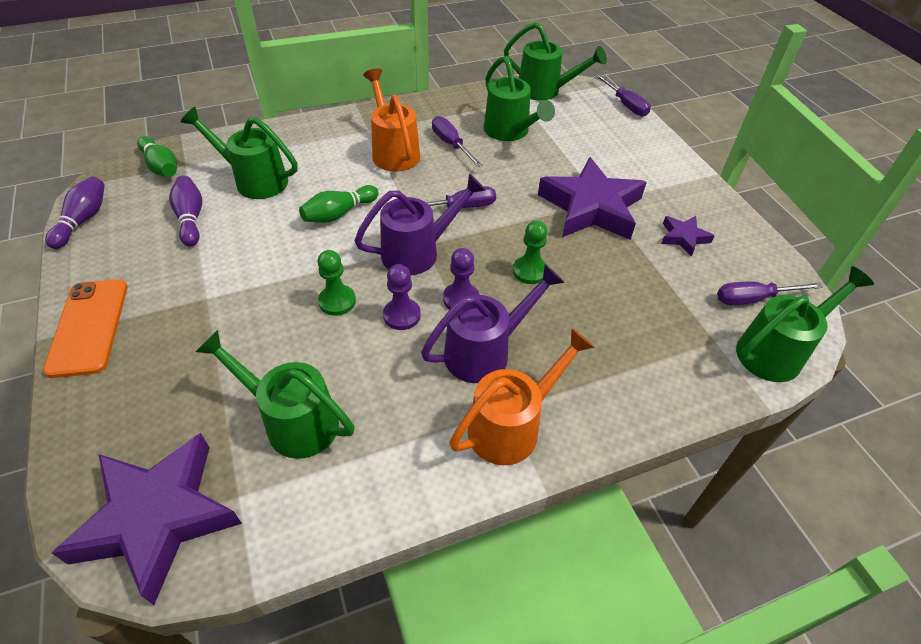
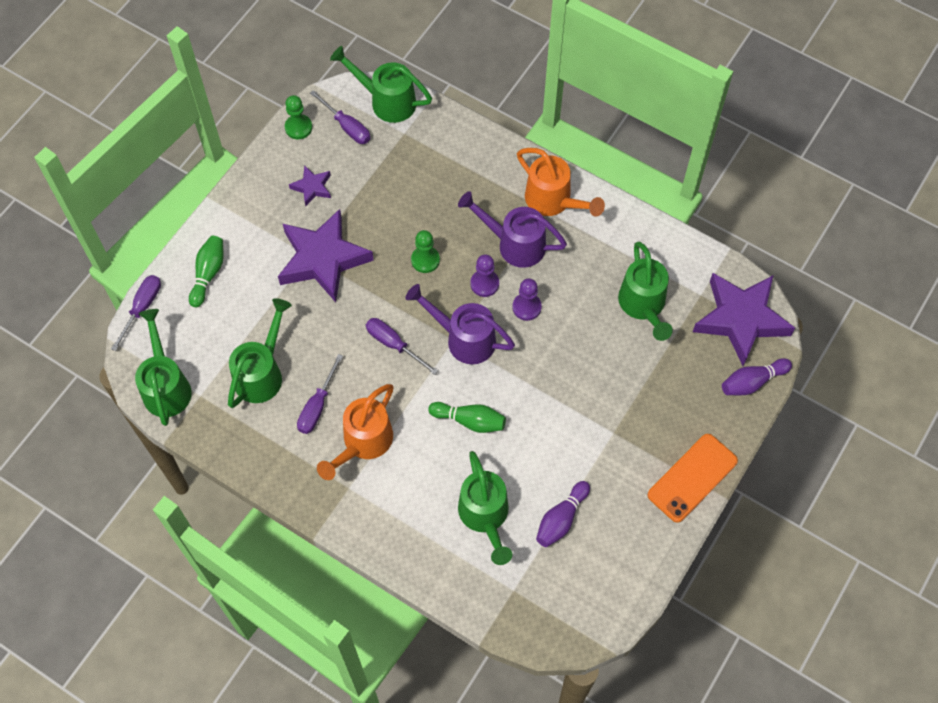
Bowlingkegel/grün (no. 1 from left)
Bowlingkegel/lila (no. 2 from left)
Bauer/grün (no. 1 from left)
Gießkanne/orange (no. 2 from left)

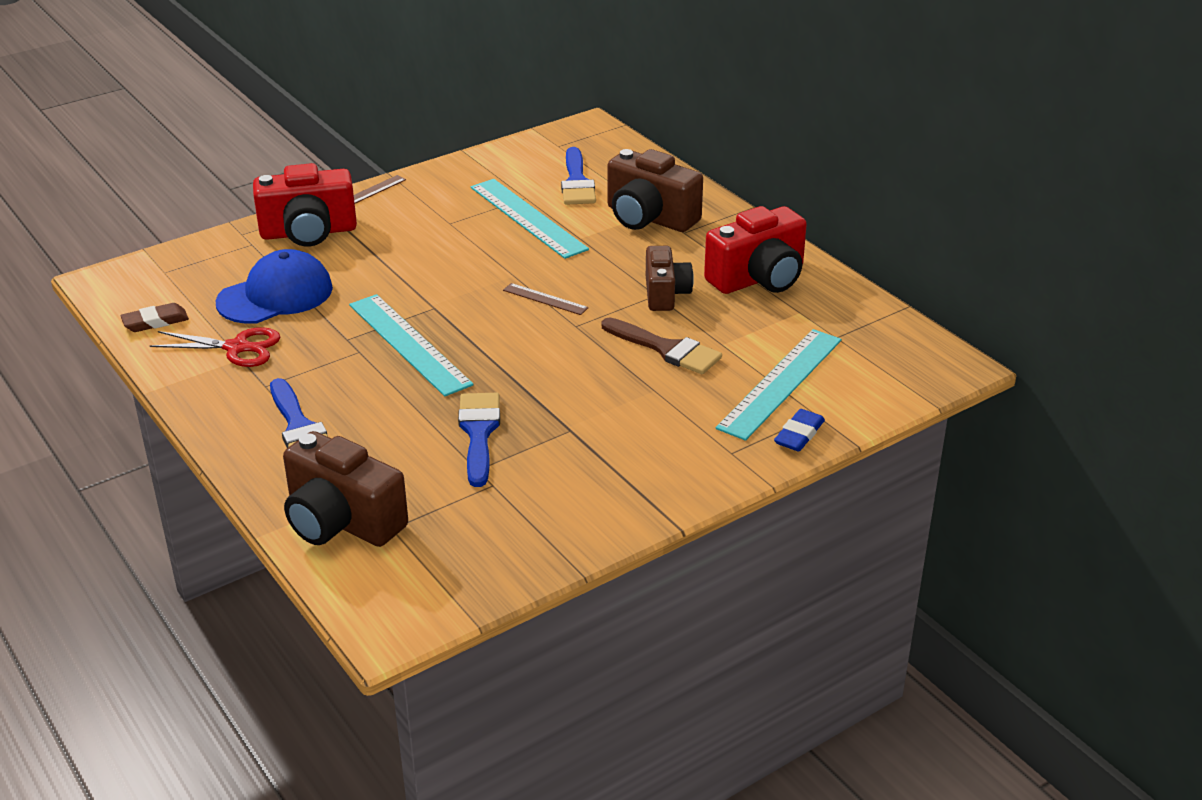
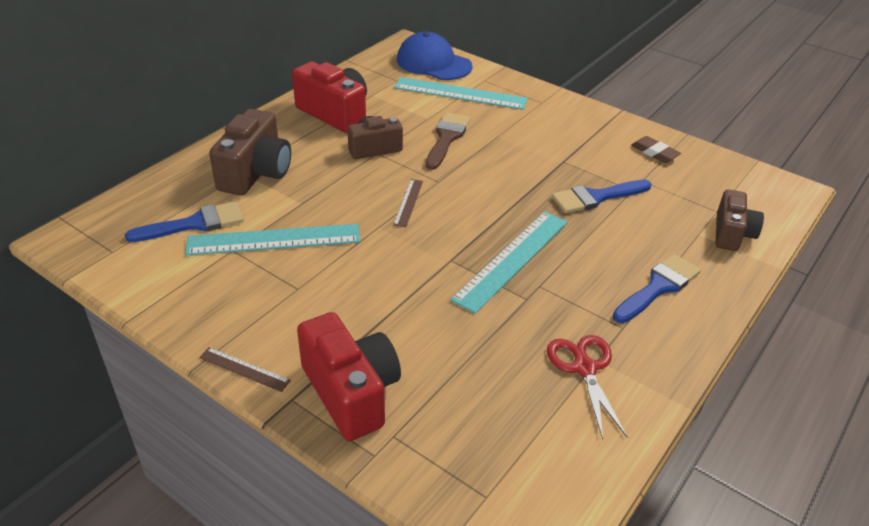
Lineal/türkis (no. 1 from left)
Kappe/blau
Radiergummi/braun
Radiergummi/blau
Kamera/braun (no. 3 from left)

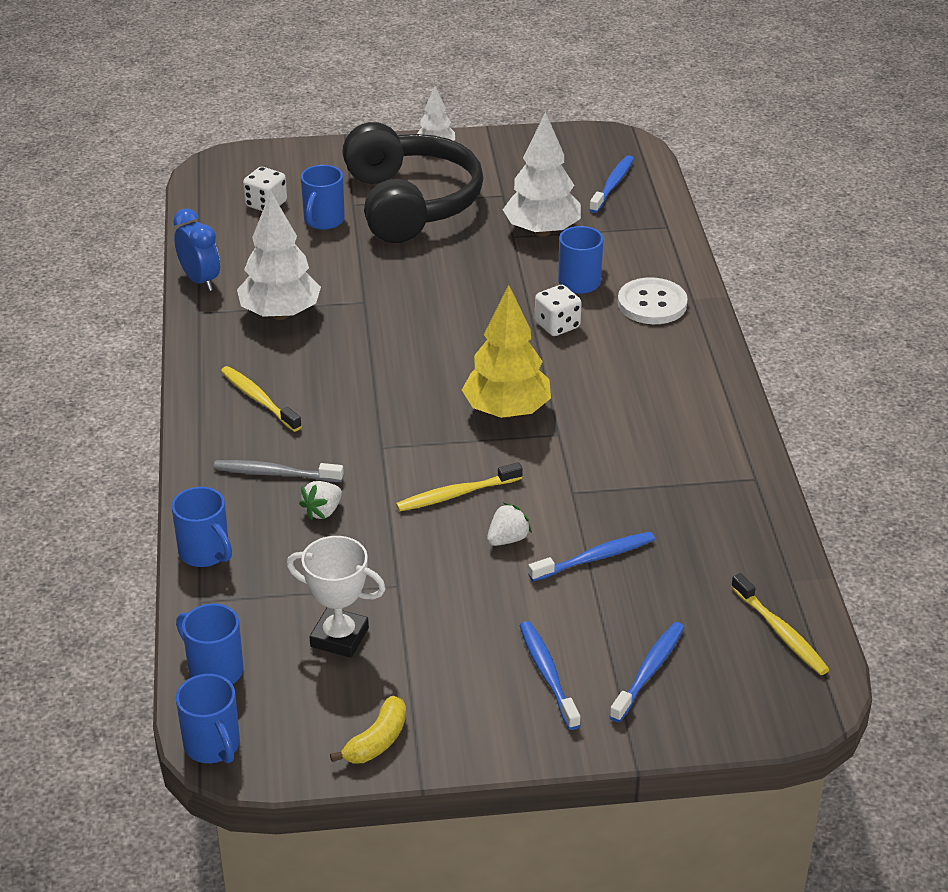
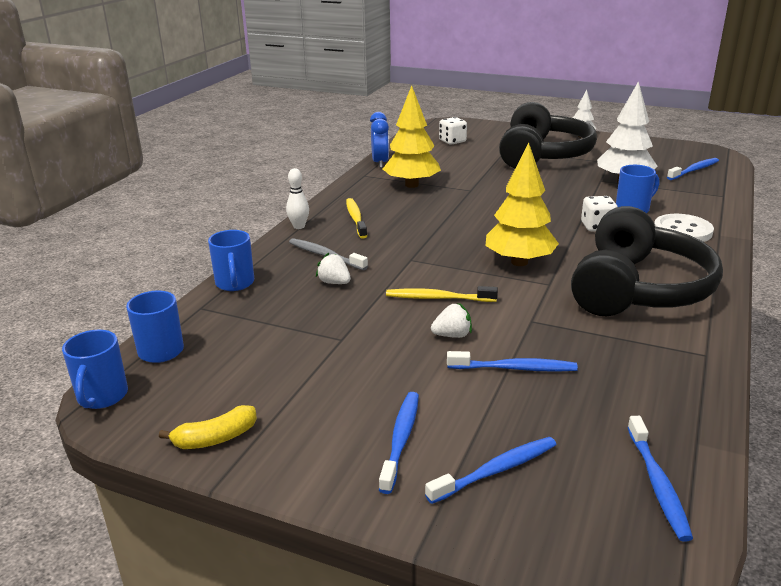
Tasse/blau (no. 4 from left in the first image)
Baum/gelb (no. 1 from left)
Erdbeere/weiß (no. 1 from left)
Pokal/weiß
Zahnbürste/blau (no. 4 from left)
Bowlingkegel/weiß
Kopfhörer/schwarz (no. 2 from left)

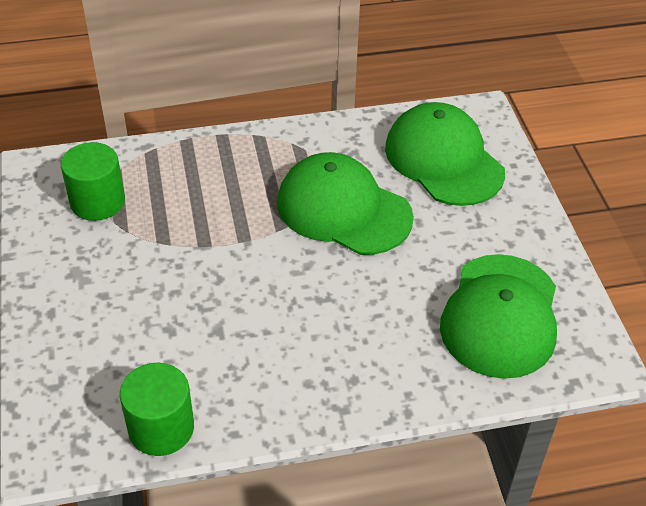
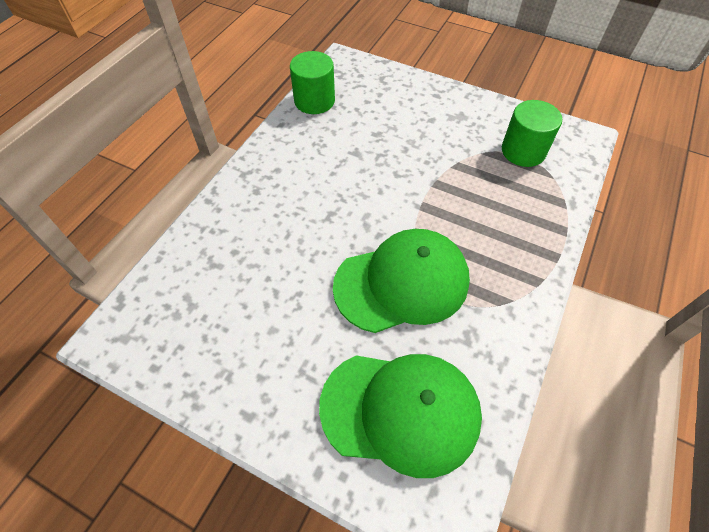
Kappe/grün (no. 3 from left in the first image)

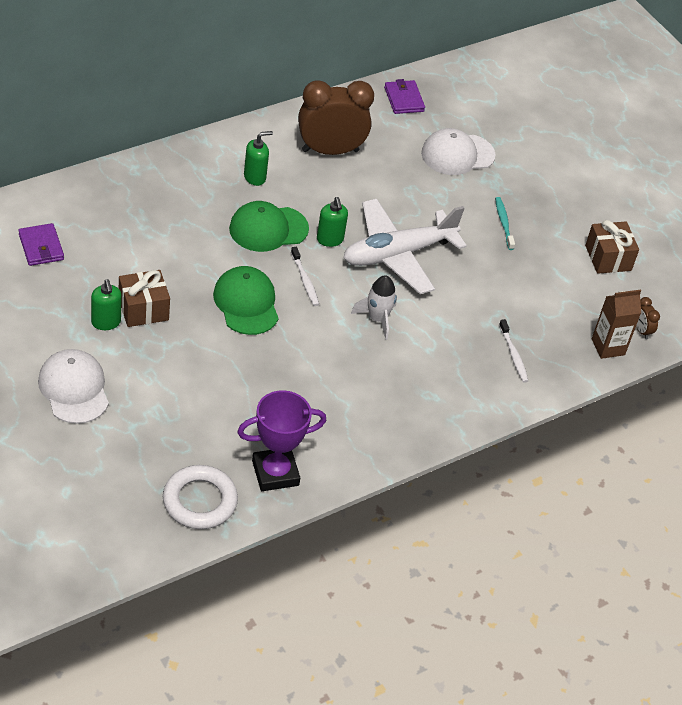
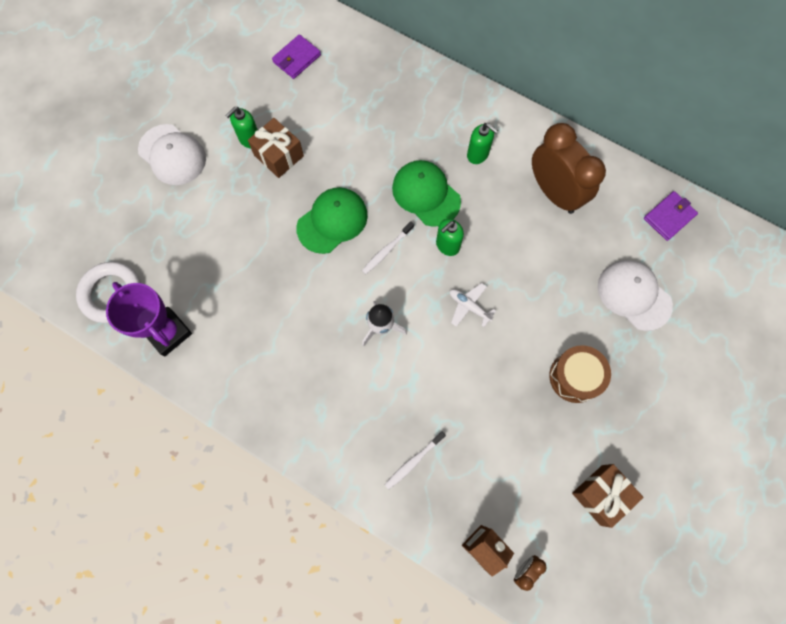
Trommel/braun
Flugzeug/weiß
Kappe/weiß (no. 1 from left)

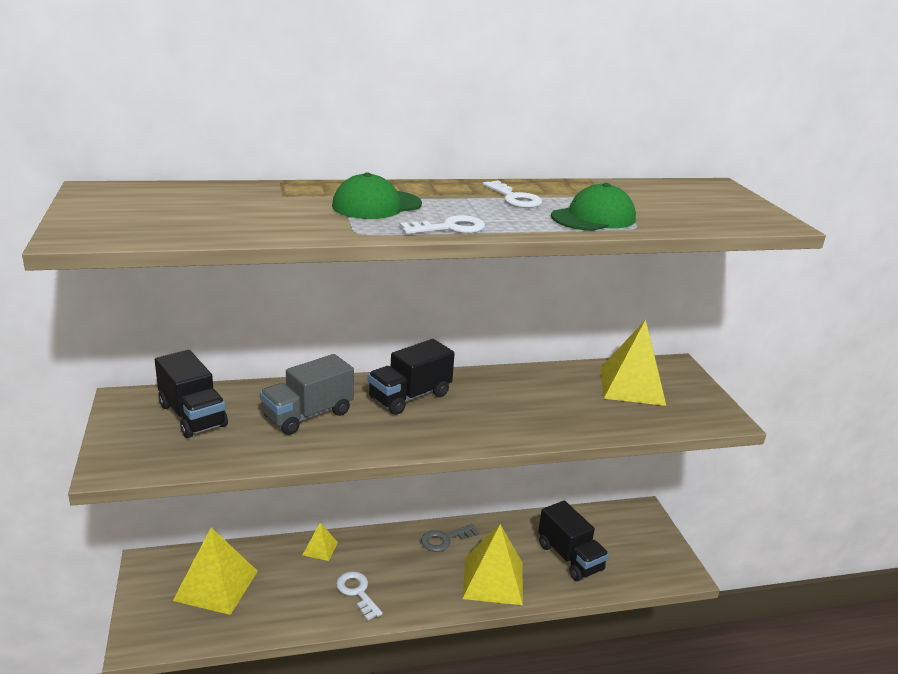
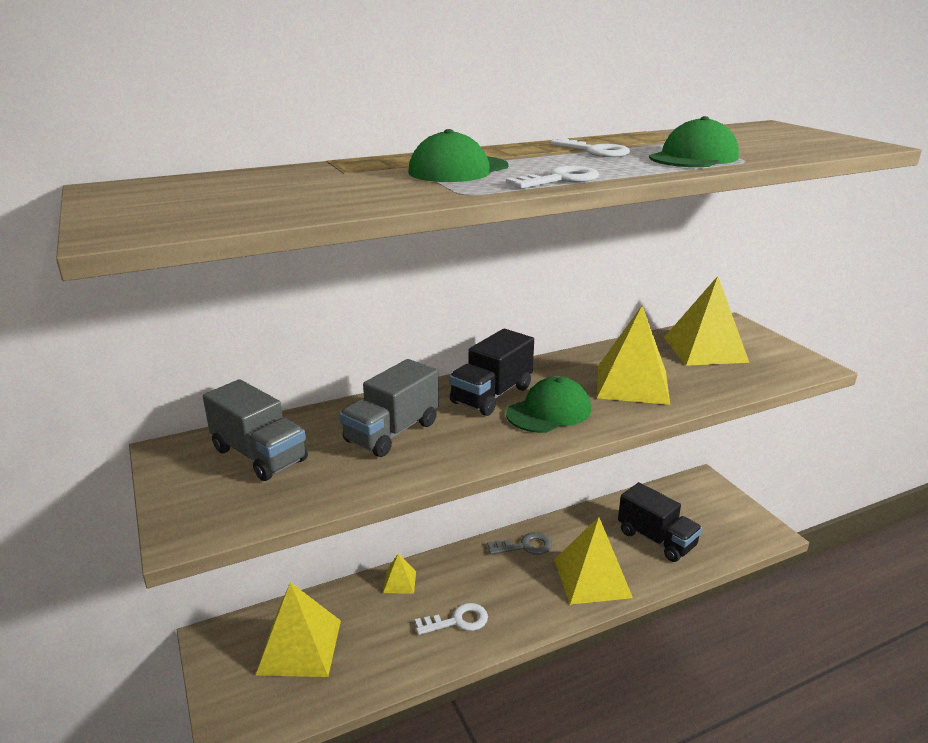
Lastwagen/grau (no. 1 from left)
Schlüssel/grau
Schlüssel/weiß (no. 1 from left)
Pyramide/gelb (no. 4 from left)
Kappe/grün (no. 2 from left)

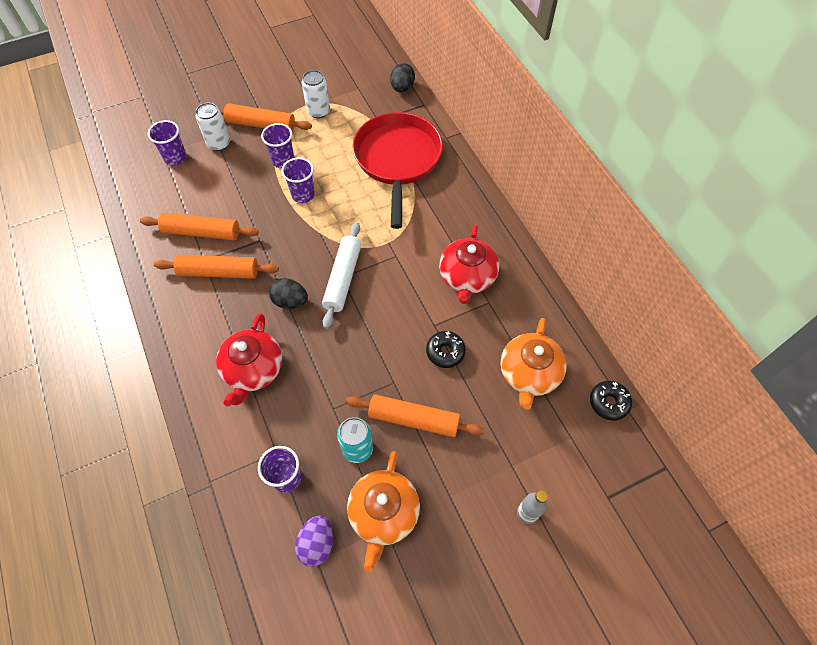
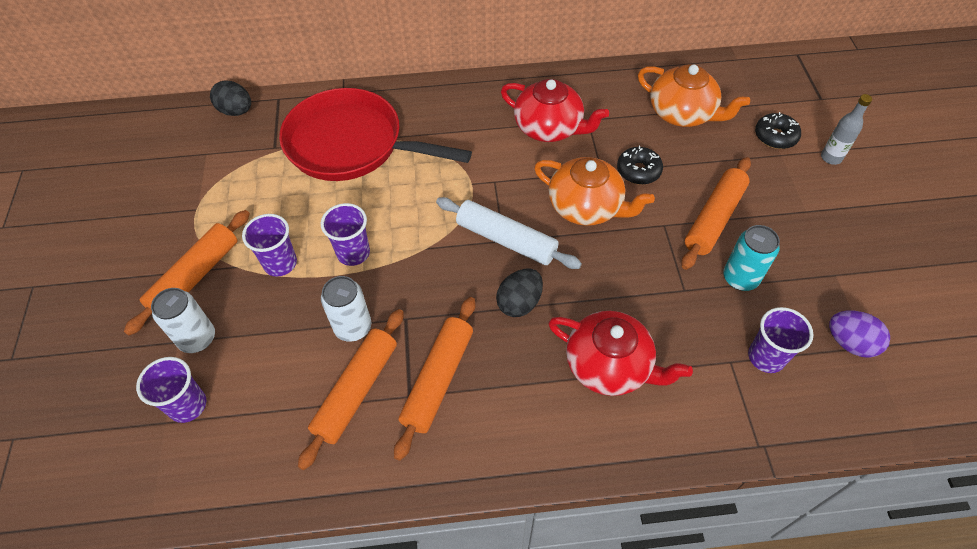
Dose/weiß (no. 2 from left)
Donut/schwarz (no. 2 from left)
Teekanne/orange (no. 1 from left)

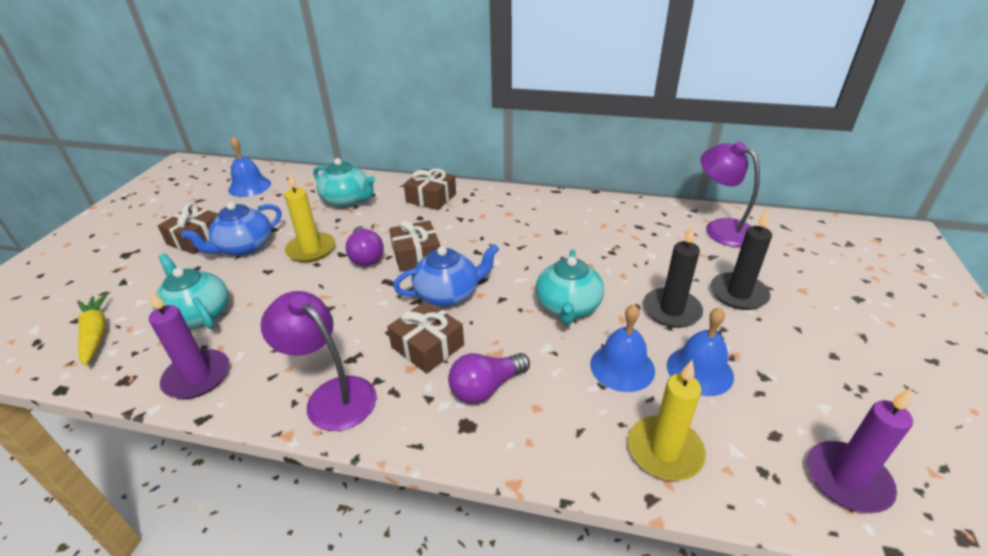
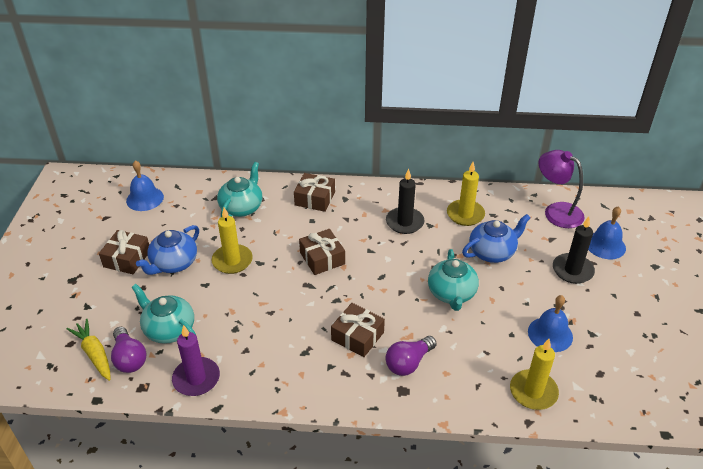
Teekanne/türkis (no. 2 from left)
Kerze/schwarz (no. 1 from left)
Glühbirne/lila (no. 1 from left)
Teekanne/blau (no. 2 from left)
Lampe/lila (no. 1 from left in the first image)
Glocke/blau (no. 3 from left)
Kerze/lila (no. 2 from left in the first image)
Kerze/gelb (no. 2 from left)

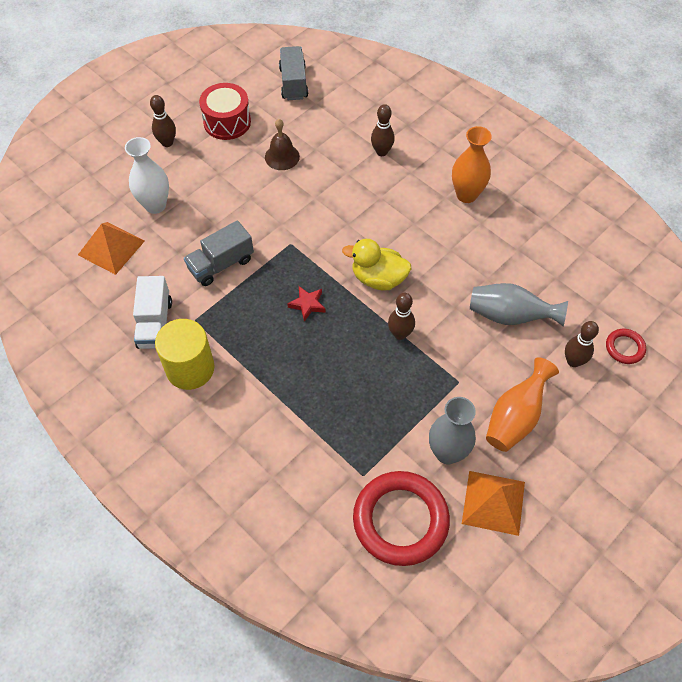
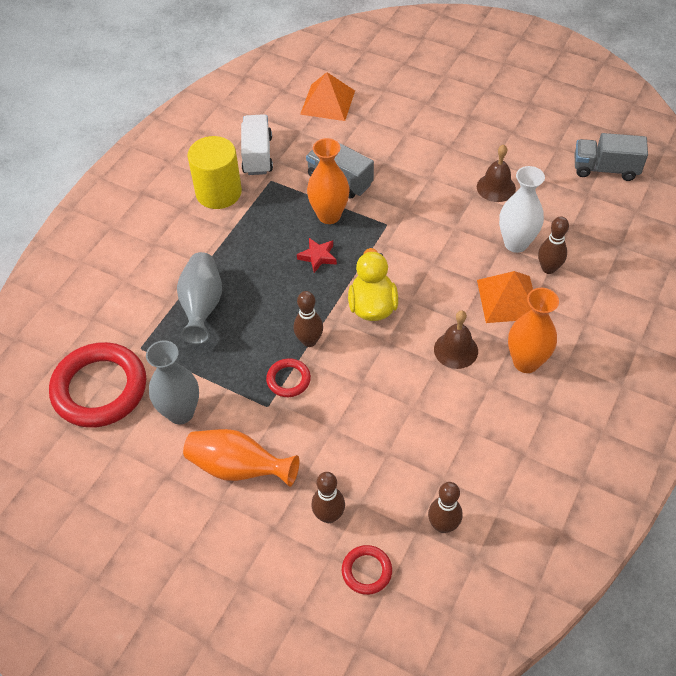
Lastwagen/grau (no. 2 from left)
Trommel/rot
Bowlingkegel/braun (no. 3 from left)
Vase/weiß
Lastwagen/weiß
Vase/grau (no. 2 from left)
Pyramide/orange (no. 2 from left)
Vase/orange (no. 2 from left)
Glocke/braun (no. 1 from left)
Ring/rot (no. 2 from left)

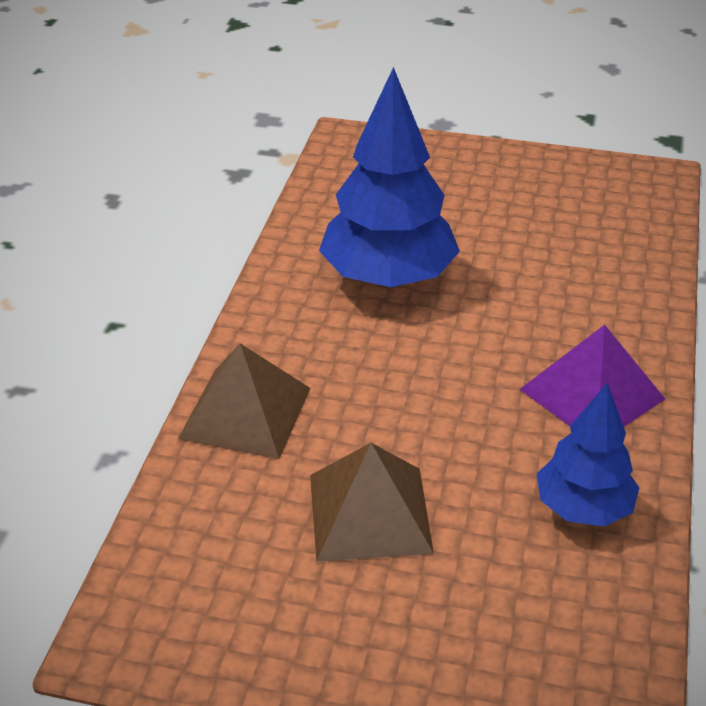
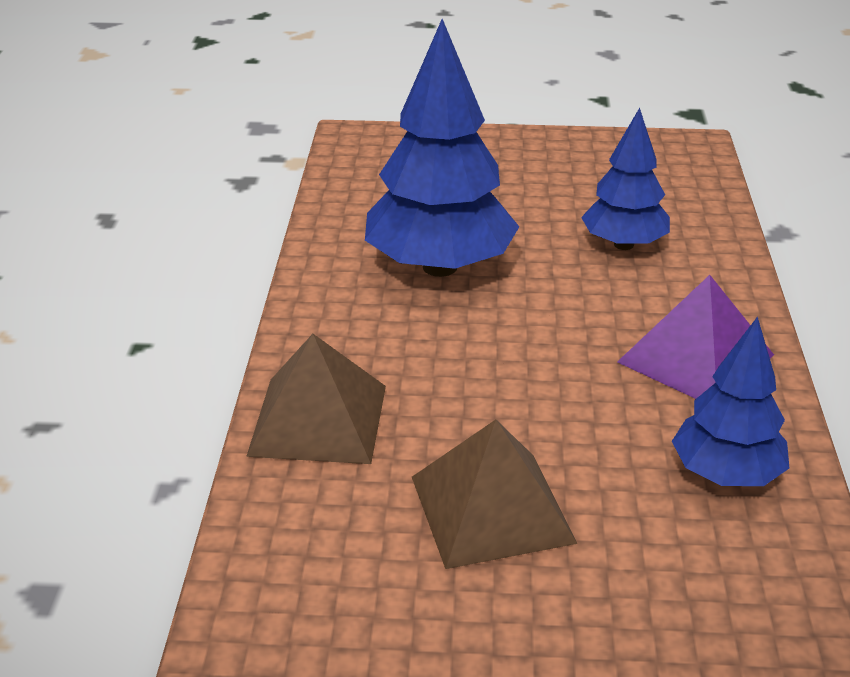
Baum/blau (no. 2 from left)

